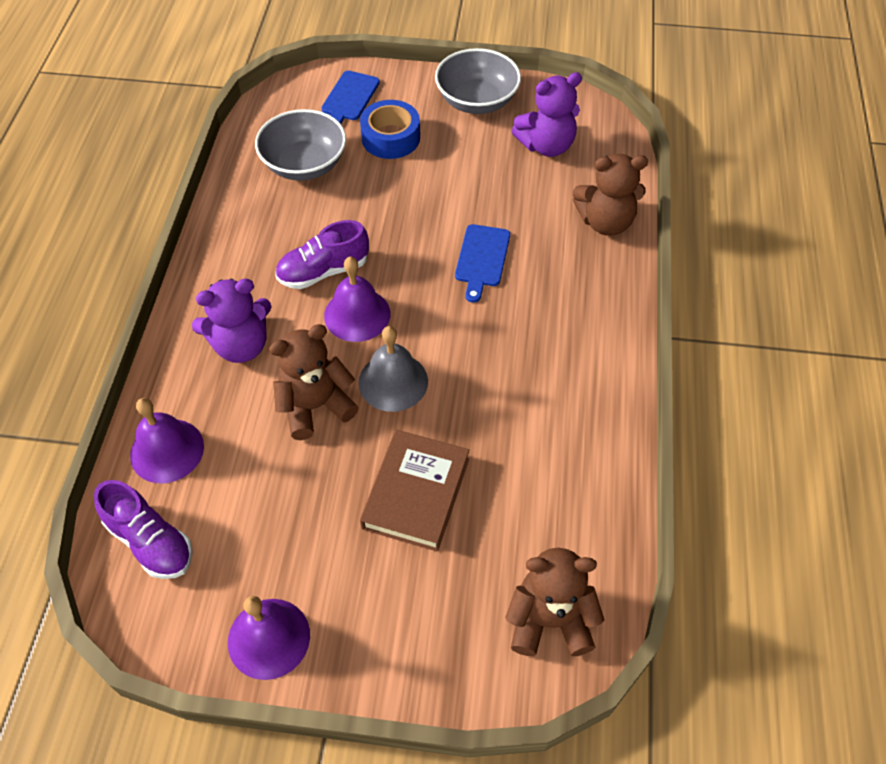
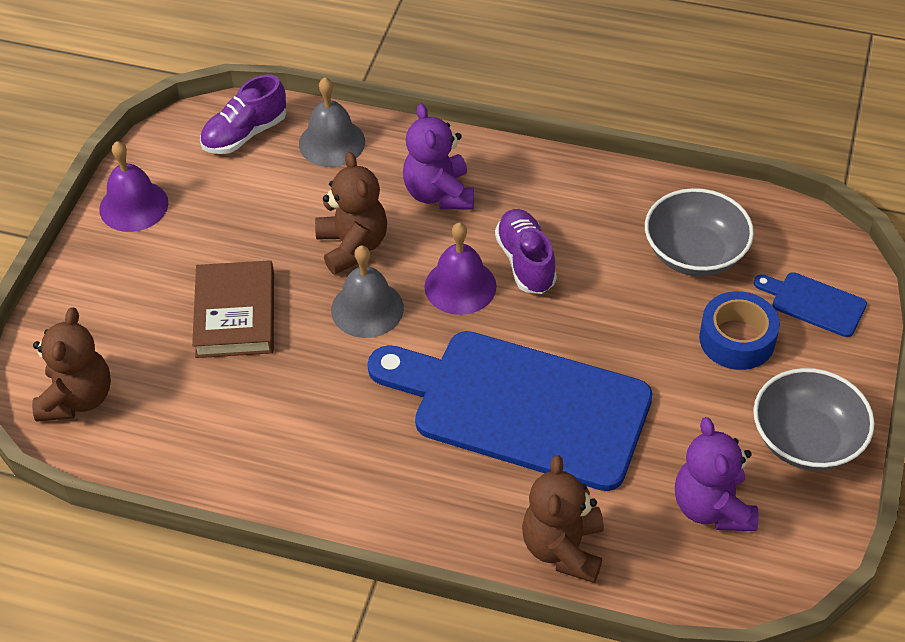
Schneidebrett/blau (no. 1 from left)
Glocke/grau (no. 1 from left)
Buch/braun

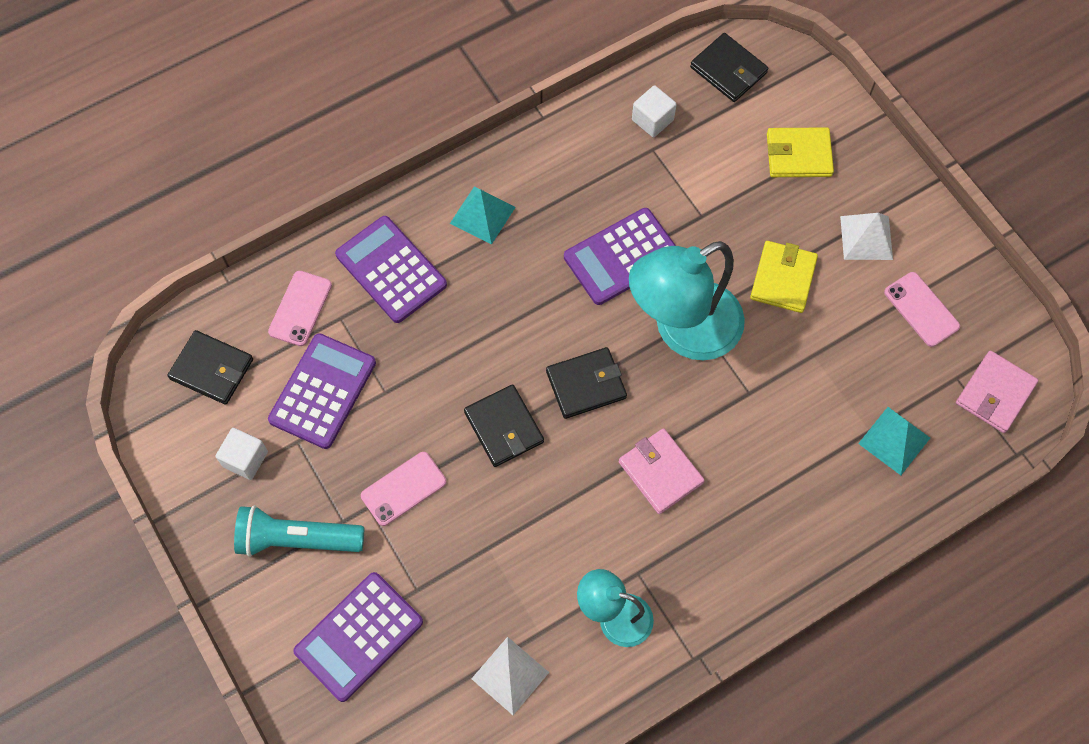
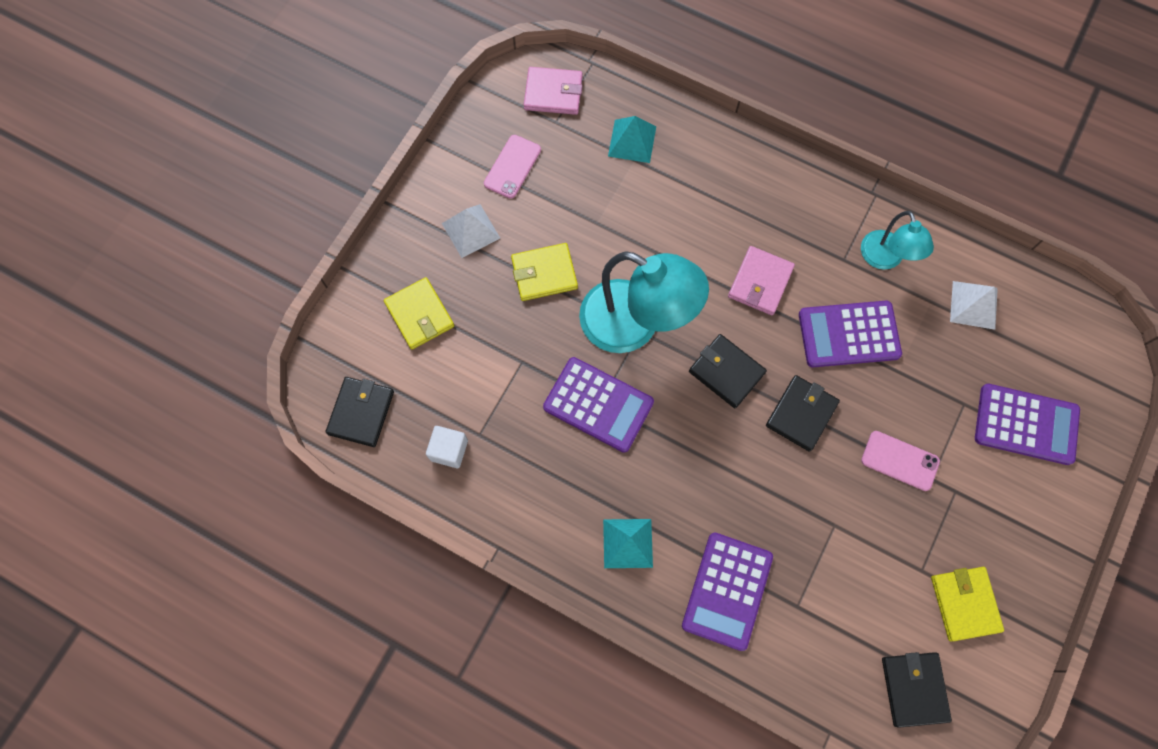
Handy/rosa (no. 1 from left in the first image)
Taschenrechner/lila (no. 3 from left)
Geldbörse/gelb (no. 3 from left)
Taschenlampe/türkis

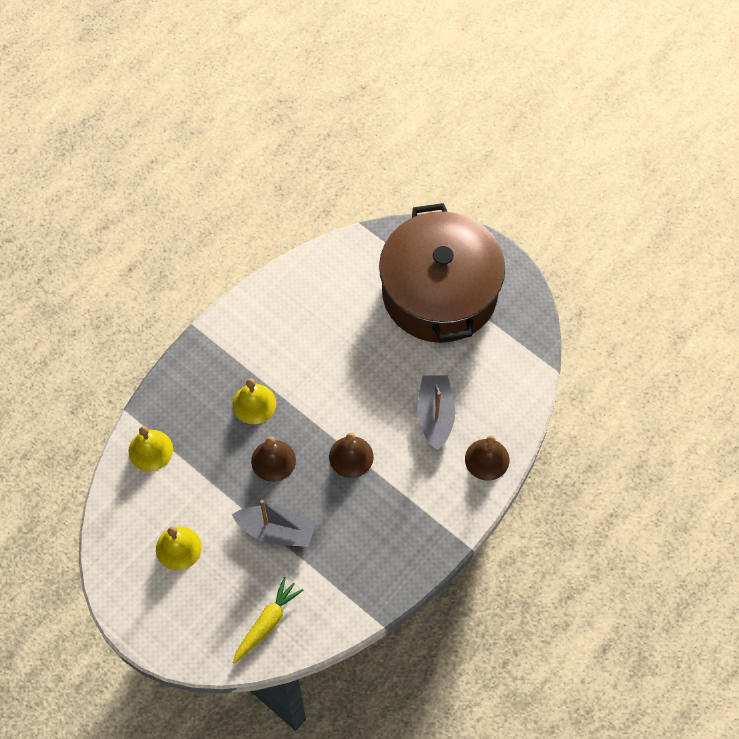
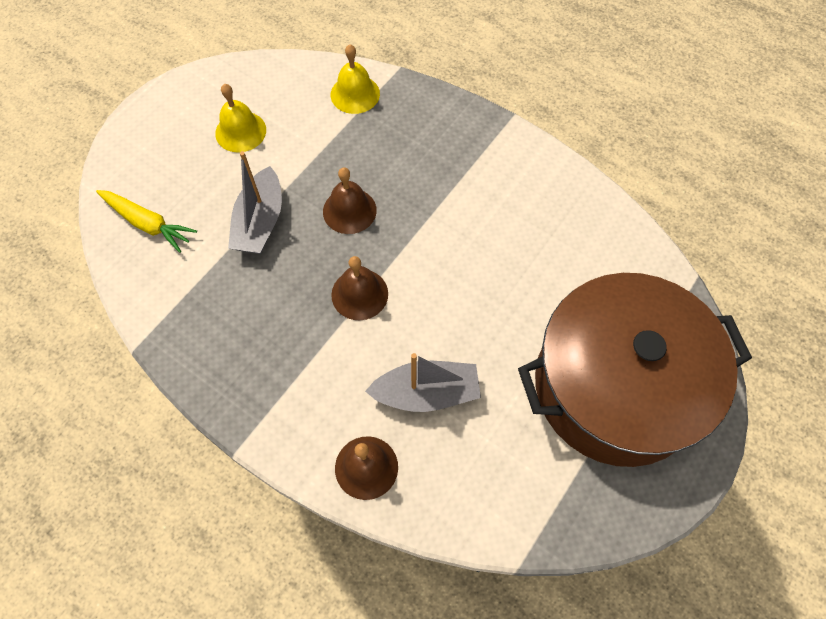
Glocke/gelb (no. 3 from left in the first image)

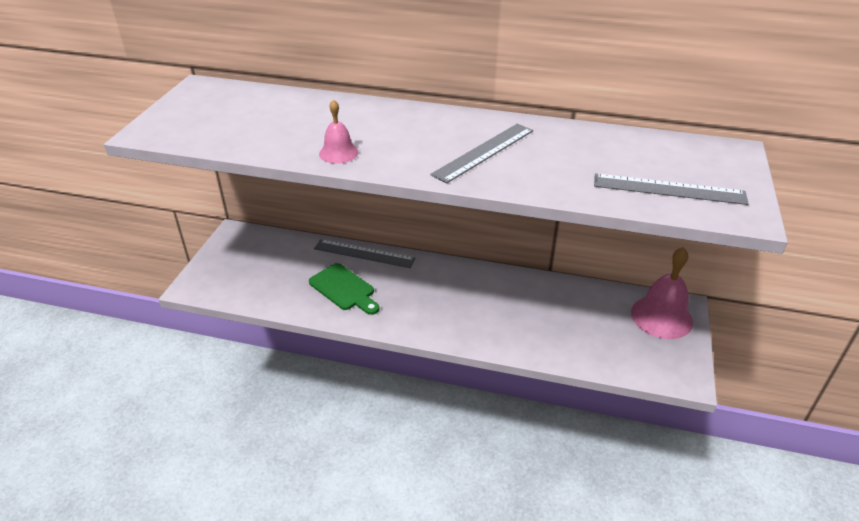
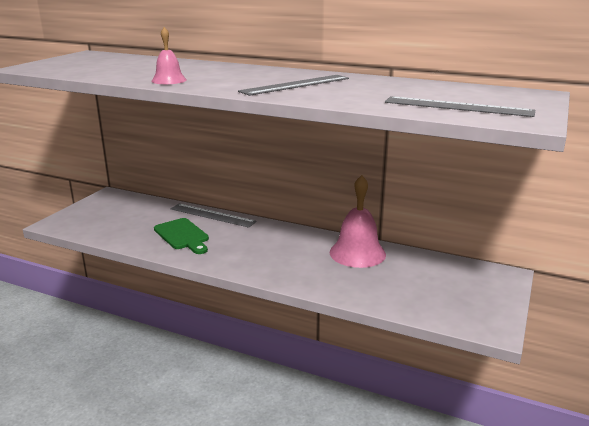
Glocke/rosa (no. 2 from left)

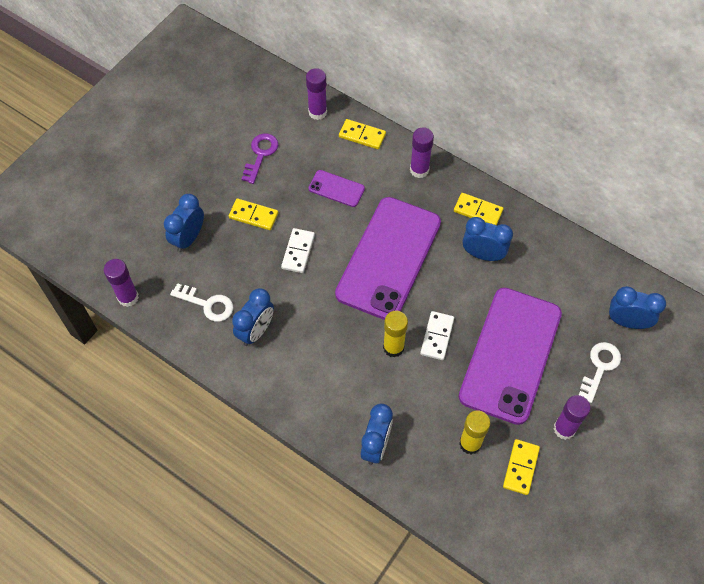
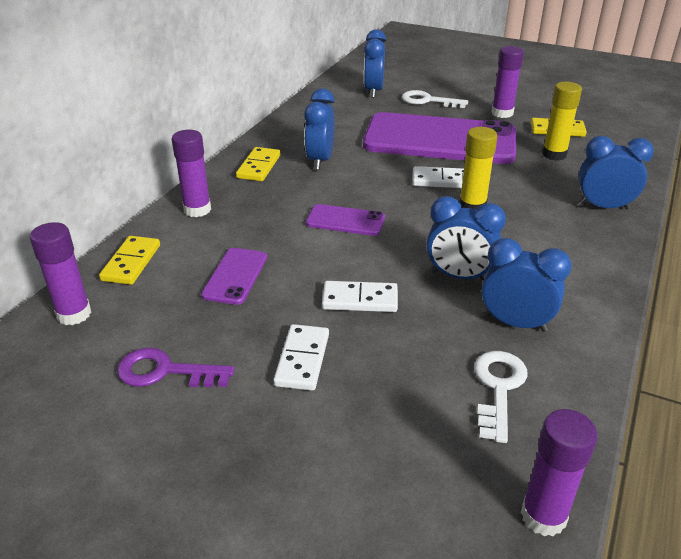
Wecker/blau (no. 3 from left)
Handy/lila (no. 2 from left)
Dominostein/weiß (no. 1 from left)

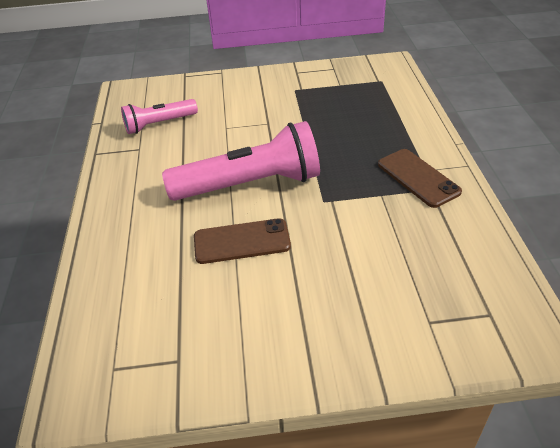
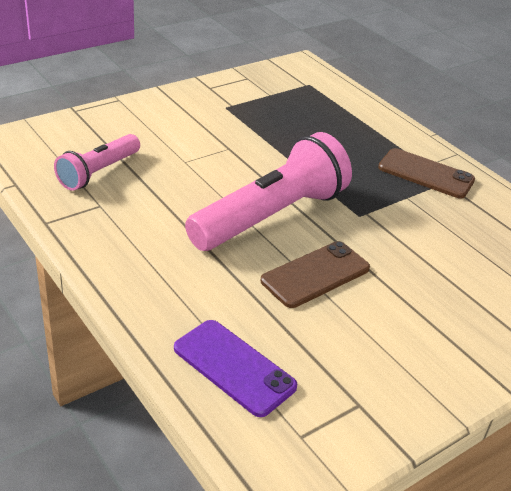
Handy/lila

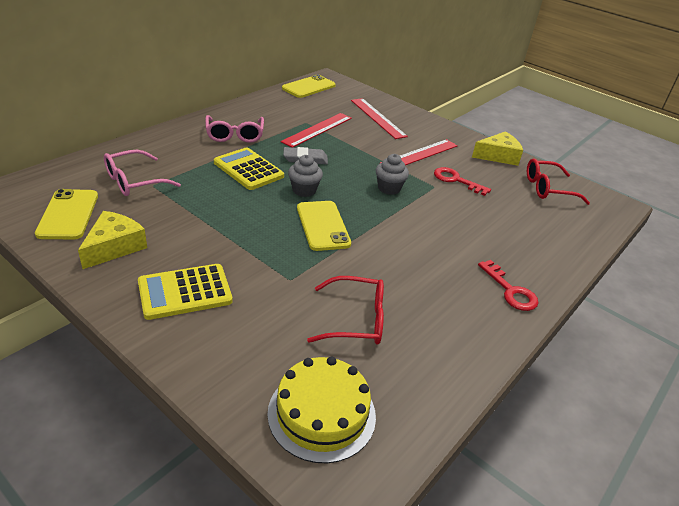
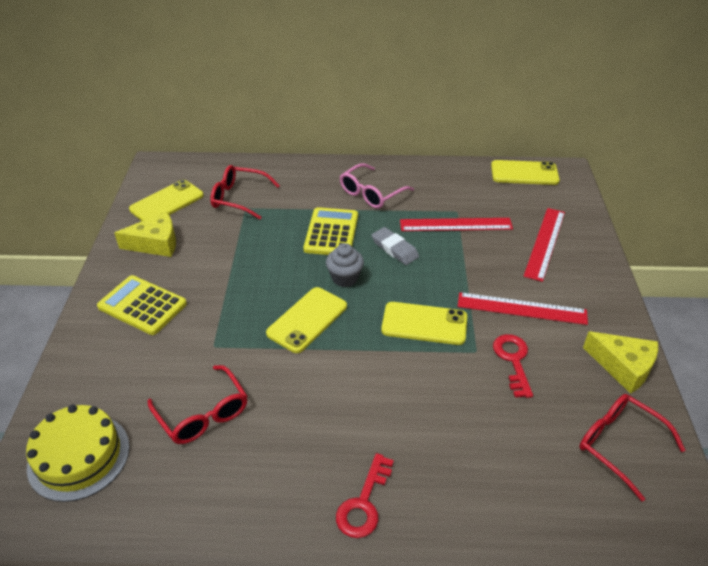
Brille/rot (no. 2 from left)
Handy/gelb (no. 3 from left)

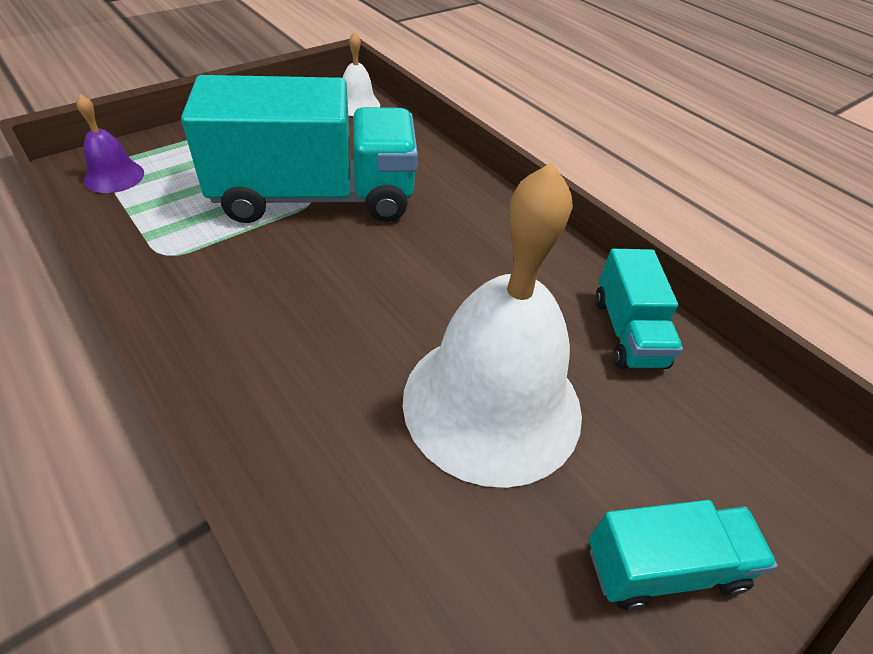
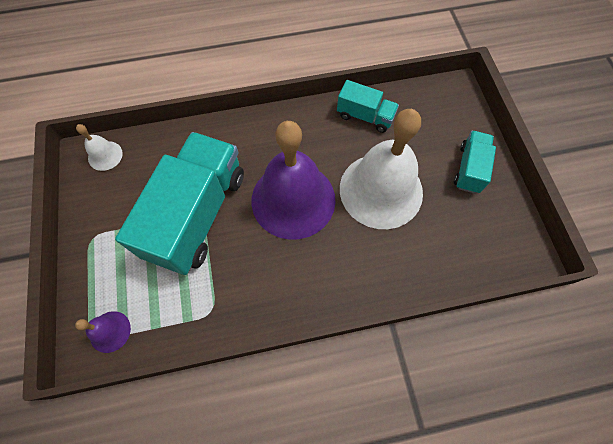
Glocke/lila (no. 2 from left)

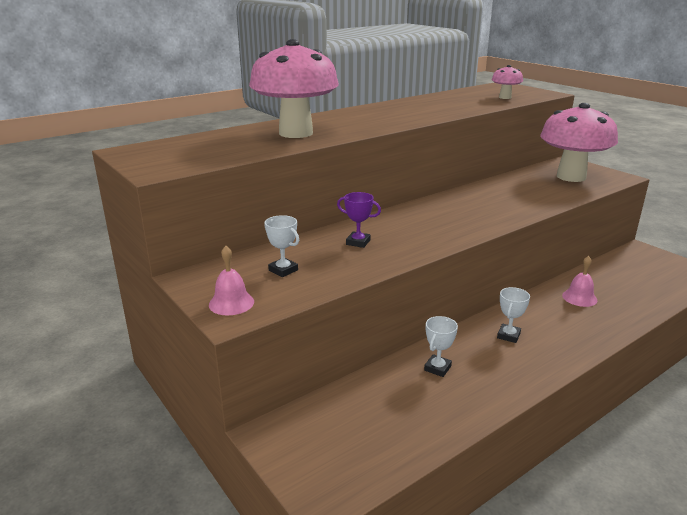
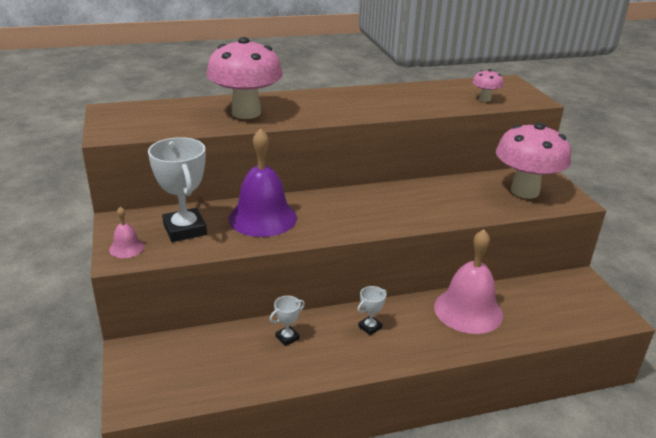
Glocke/lila
Pokal/weiß (no. 1 from left)
Glocke/rosa (no. 2 from left)

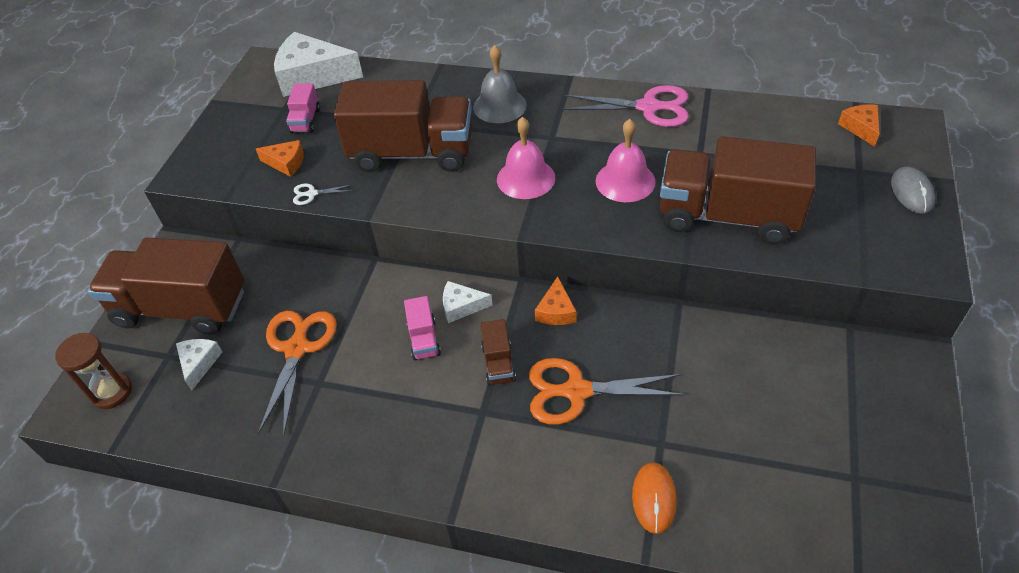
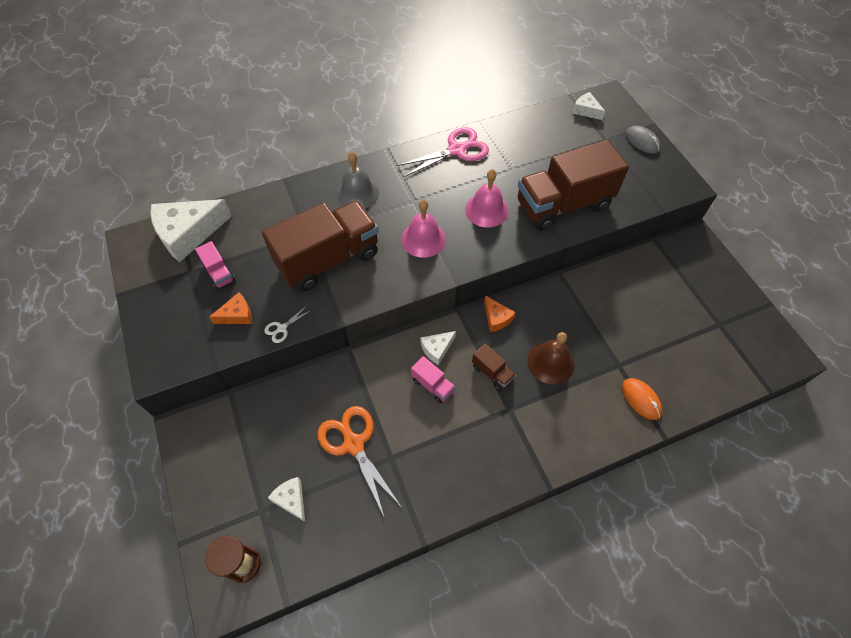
Käse/weiß (no. 4 from left)
Lastwagen/braun (no. 1 from left in the first image)
Glocke/braun

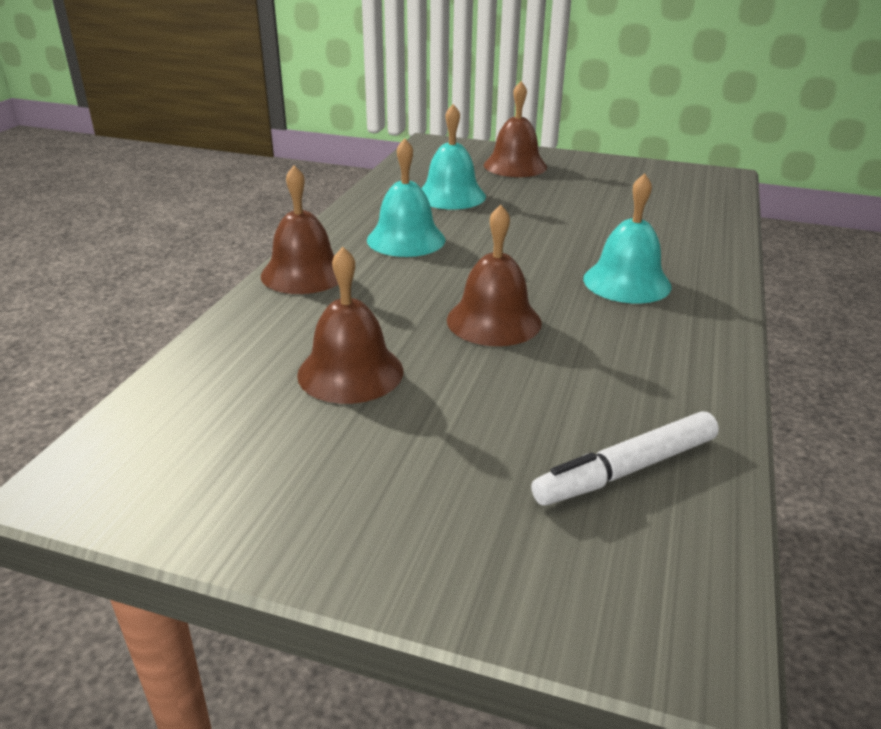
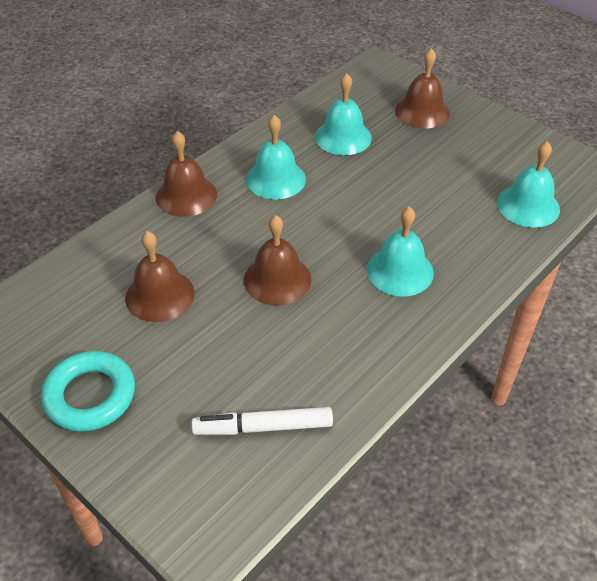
Glocke/türkis (no. 4 from left)
Ring/türkis

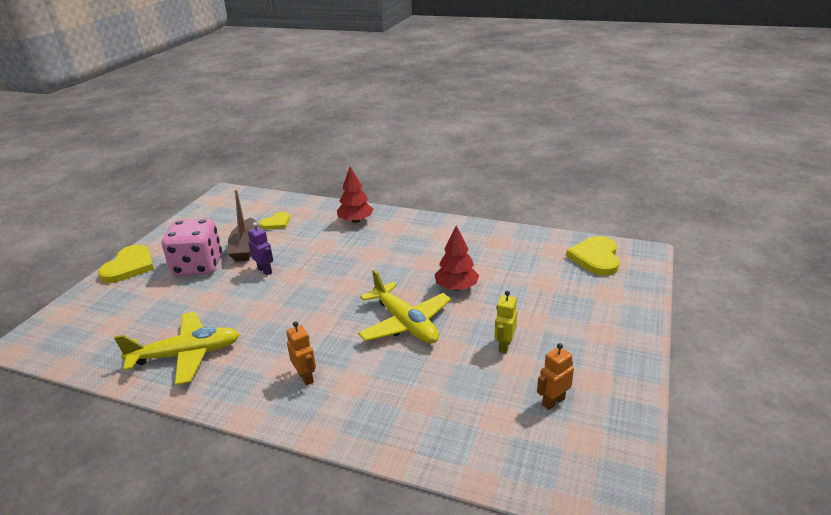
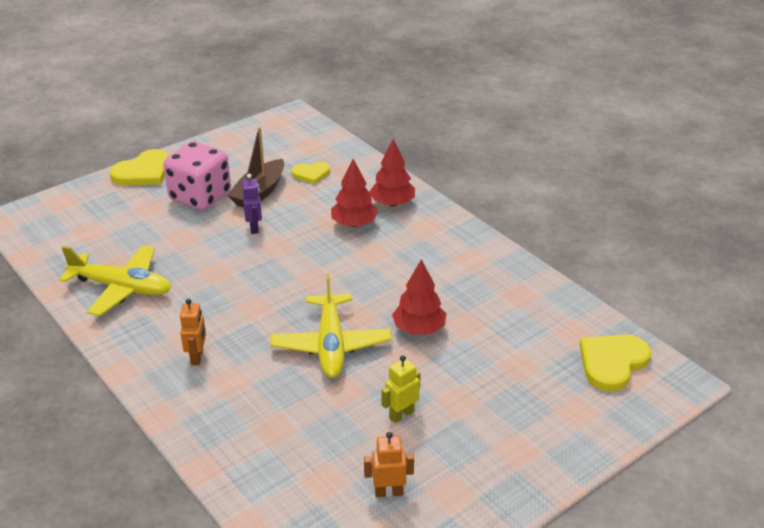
Baum/rot (no. 1 from left)

